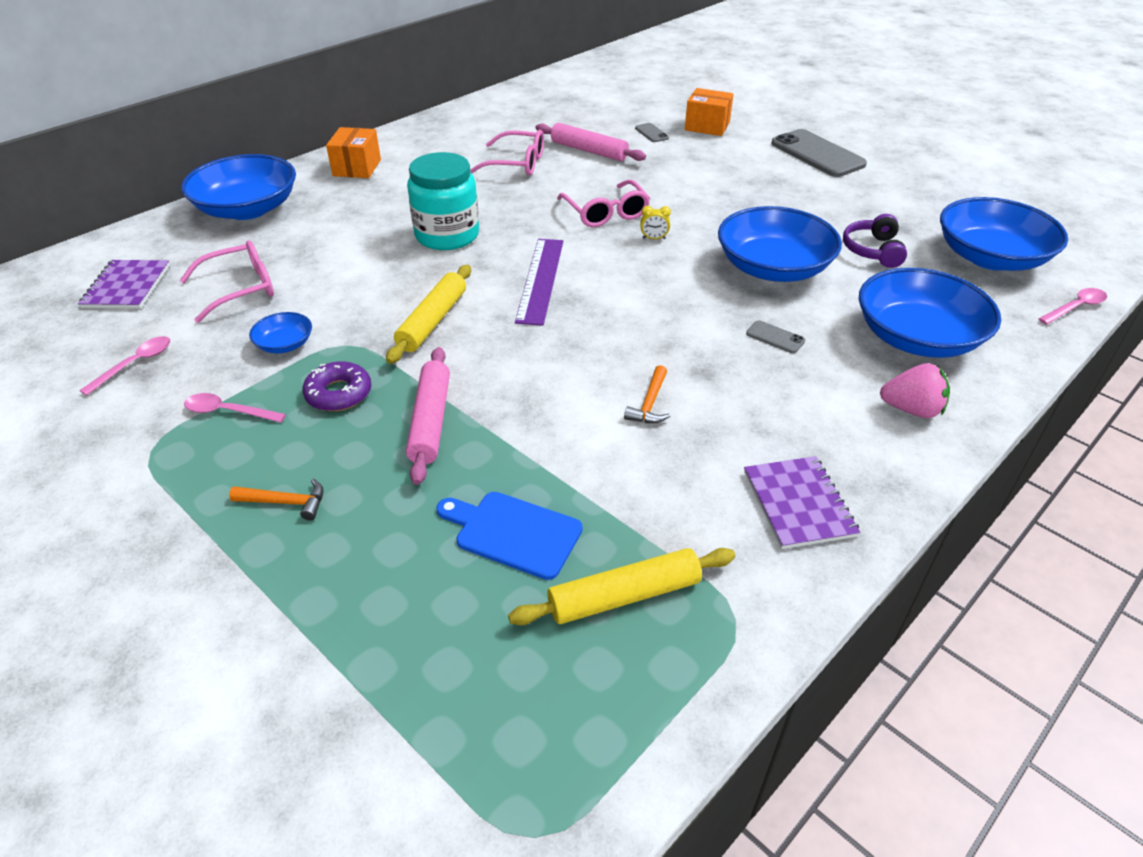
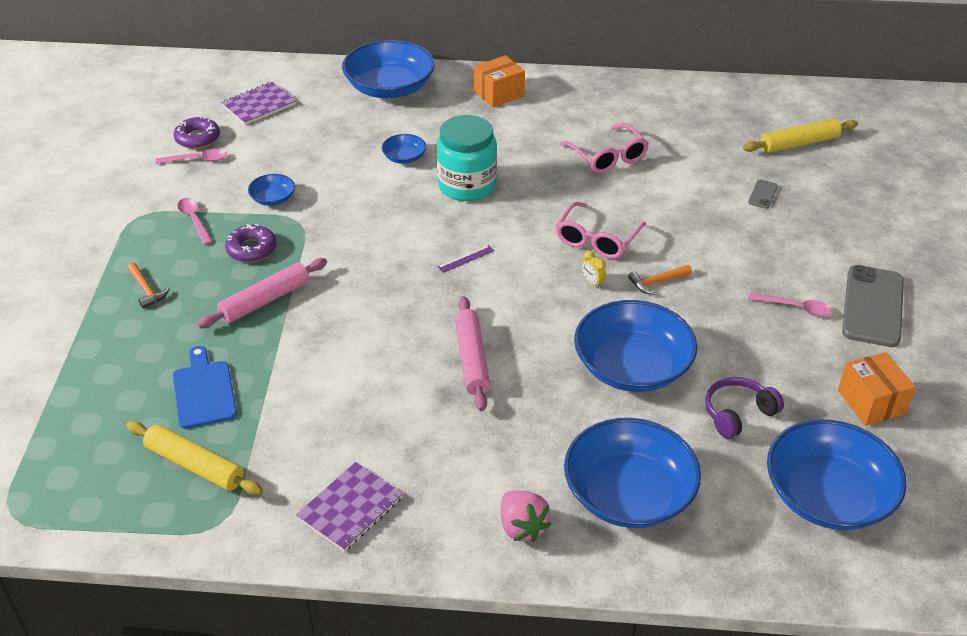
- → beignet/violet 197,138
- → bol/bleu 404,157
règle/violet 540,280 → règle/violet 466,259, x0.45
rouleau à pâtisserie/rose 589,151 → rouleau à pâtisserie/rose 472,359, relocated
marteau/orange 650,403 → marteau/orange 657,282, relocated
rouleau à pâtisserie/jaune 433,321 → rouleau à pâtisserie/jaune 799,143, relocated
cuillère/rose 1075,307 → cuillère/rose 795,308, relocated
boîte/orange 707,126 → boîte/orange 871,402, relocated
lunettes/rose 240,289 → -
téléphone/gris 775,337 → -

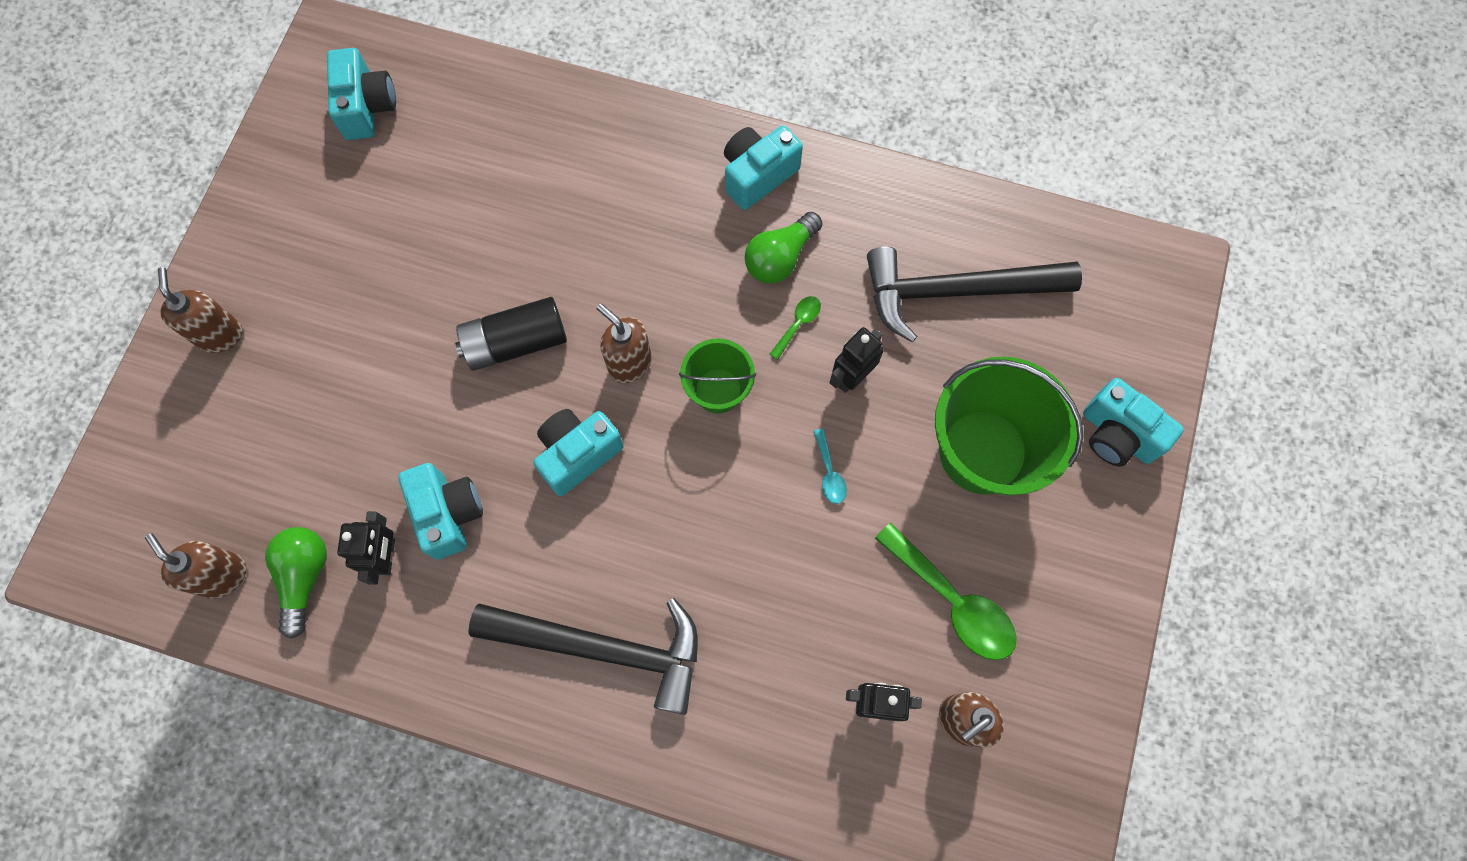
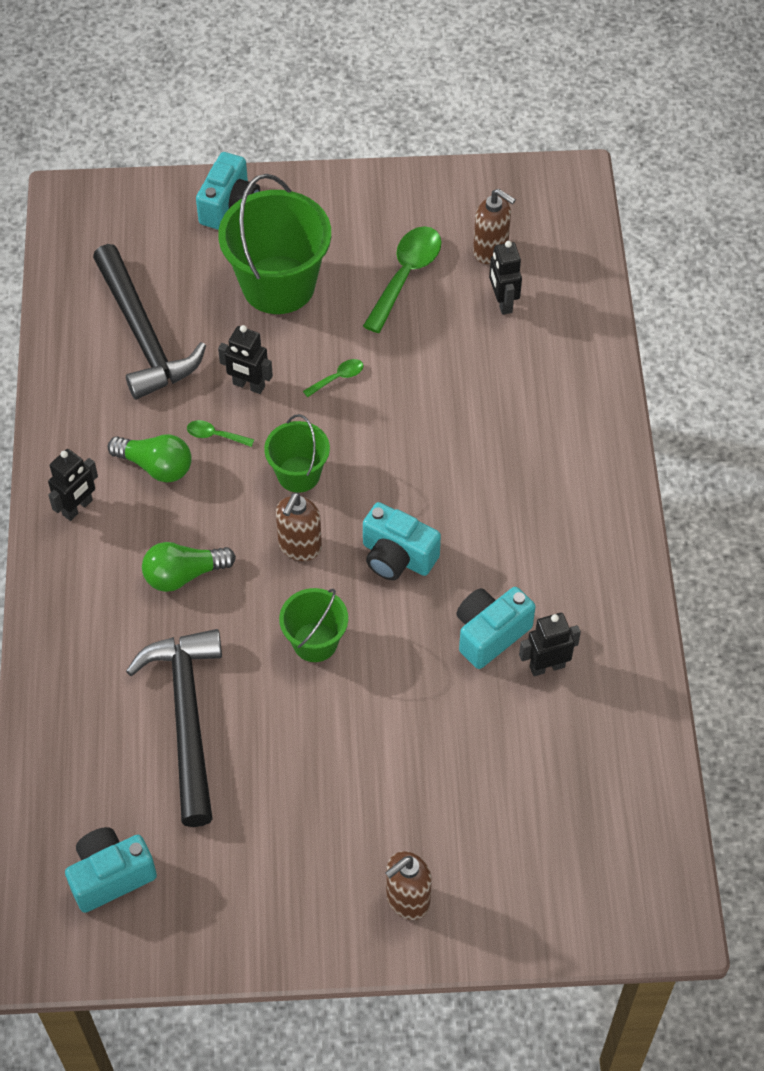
appareil photo/turquoise 757,175 → robot/noir 78,508
marteau/noir 603,649 → marteau/noir 187,718, relocated
ampoule/vert 304,577 → ampoule/vert 184,575, relocated
pile/noir 516,342 → seau/vert 315,642
cuillère/turquoise 829,472 → cuillère/vert 338,378
distributeur de savon/marron 223,575 → -

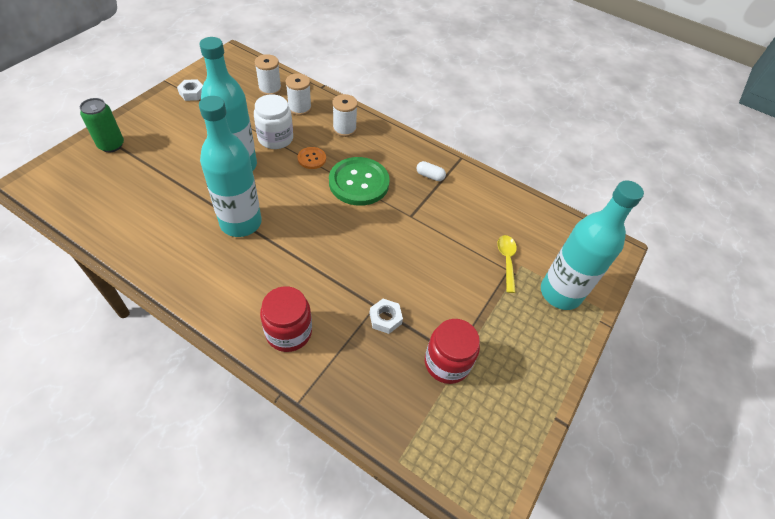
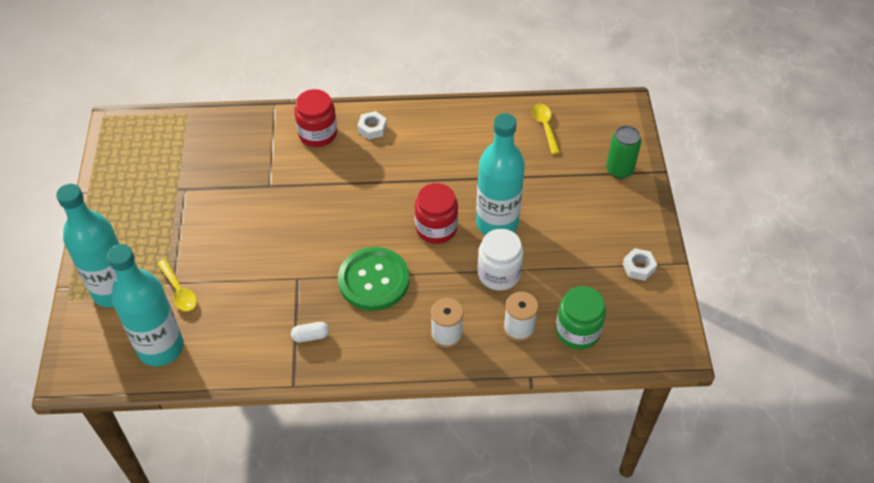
bouteille/turquoise 241,223 → bouteille/turquoise 160,347, relocated
écrou/blanc 385,318 → écrou/blanc 372,128, relocated
bocal/rouge 447,363 → bocal/rouge 436,228, relocated
- → cuillère/jaune 545,126
bobine/blanc 270,89 → bocal/vert 577,331
bouton/orange 312,159 → -

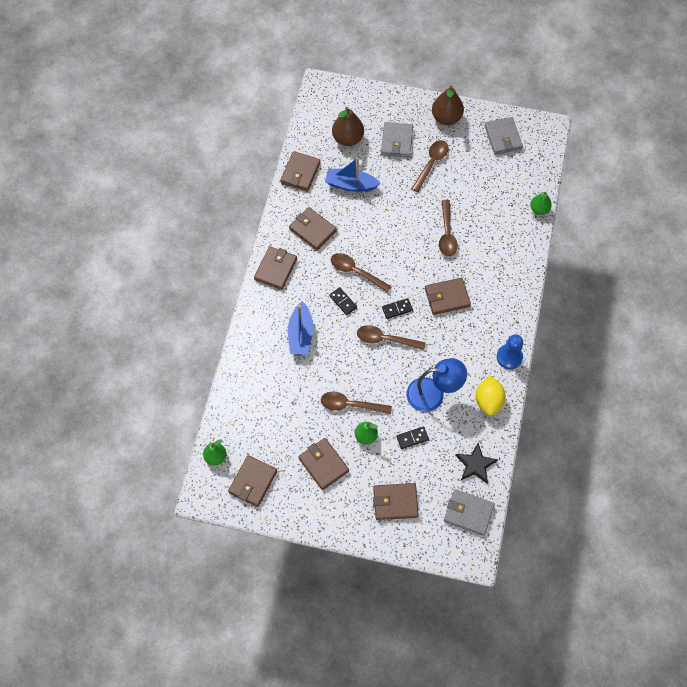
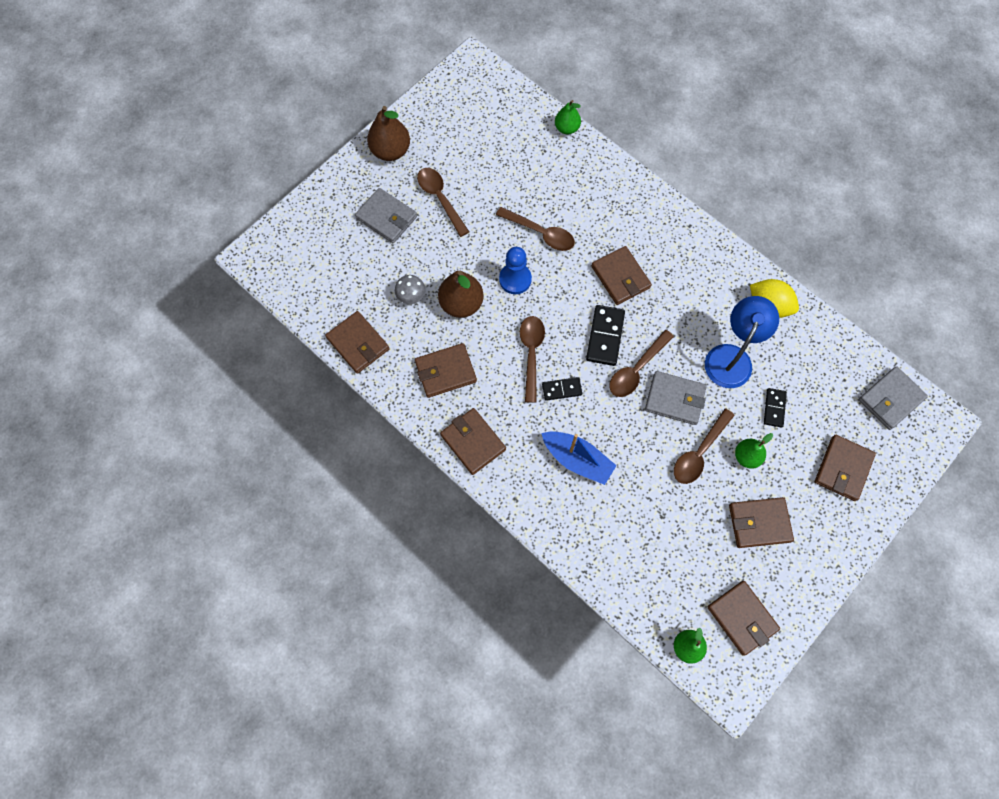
bateau/bleu 351,184 → champignon/gris 411,297
poire/marron 347,138 → poire/marron 461,304, relocated
pion/bleu 509,357 → pion/bleu 515,279, relocated
cuillère/marron 356,272 → cuillère/marron 531,354, 120 degrees clockwise
domino/noir 397,309 → domino/noir 605,336, x1.62
portefeuille/marron 447,297 → portefeuille/marron 620,277, 45 degrees counterclockwise
portefeuille/gris 503,137 → portefeuille/gris 674,399, relocated
étoile/noir 475,464 → -

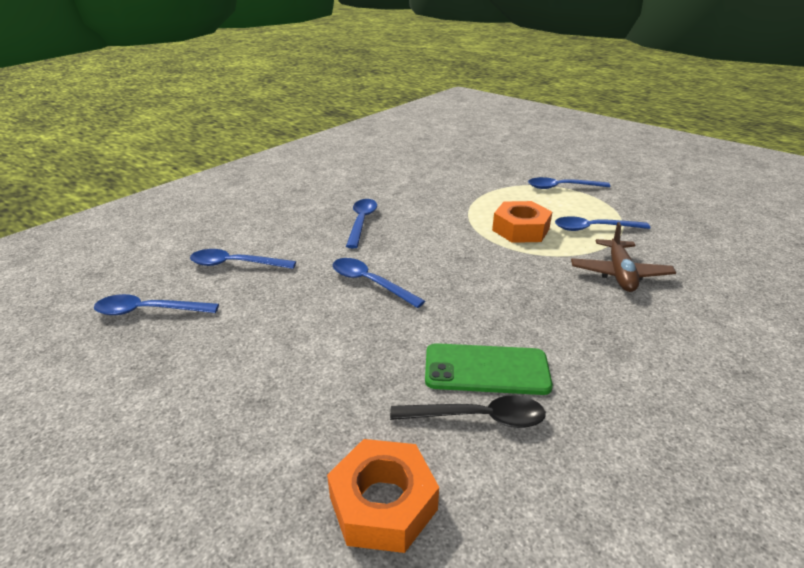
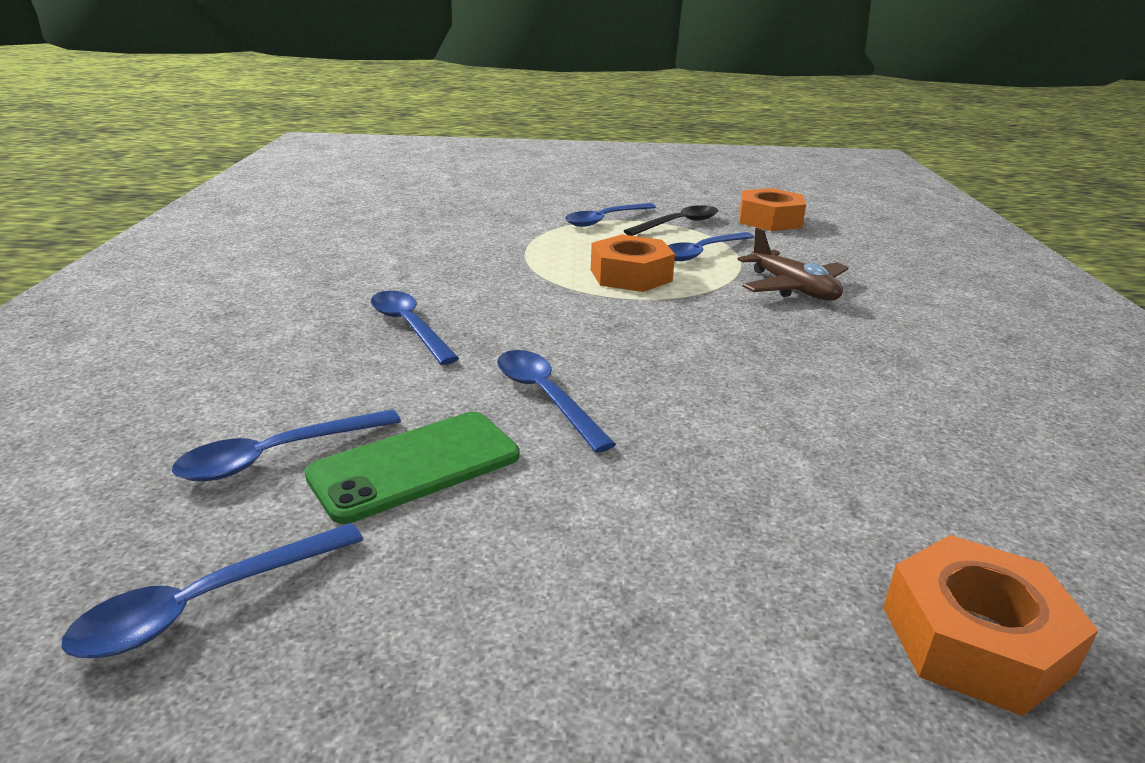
téléphone/vert 486,370 → téléphone/vert 415,466, relocated
cuillère/bleu 370,283 → cuillère/bleu 545,397, 60 degrees clockwise
cuillère/noir 478,418 → cuillère/noir 678,224, relocated
- → écrou/orange 769,220

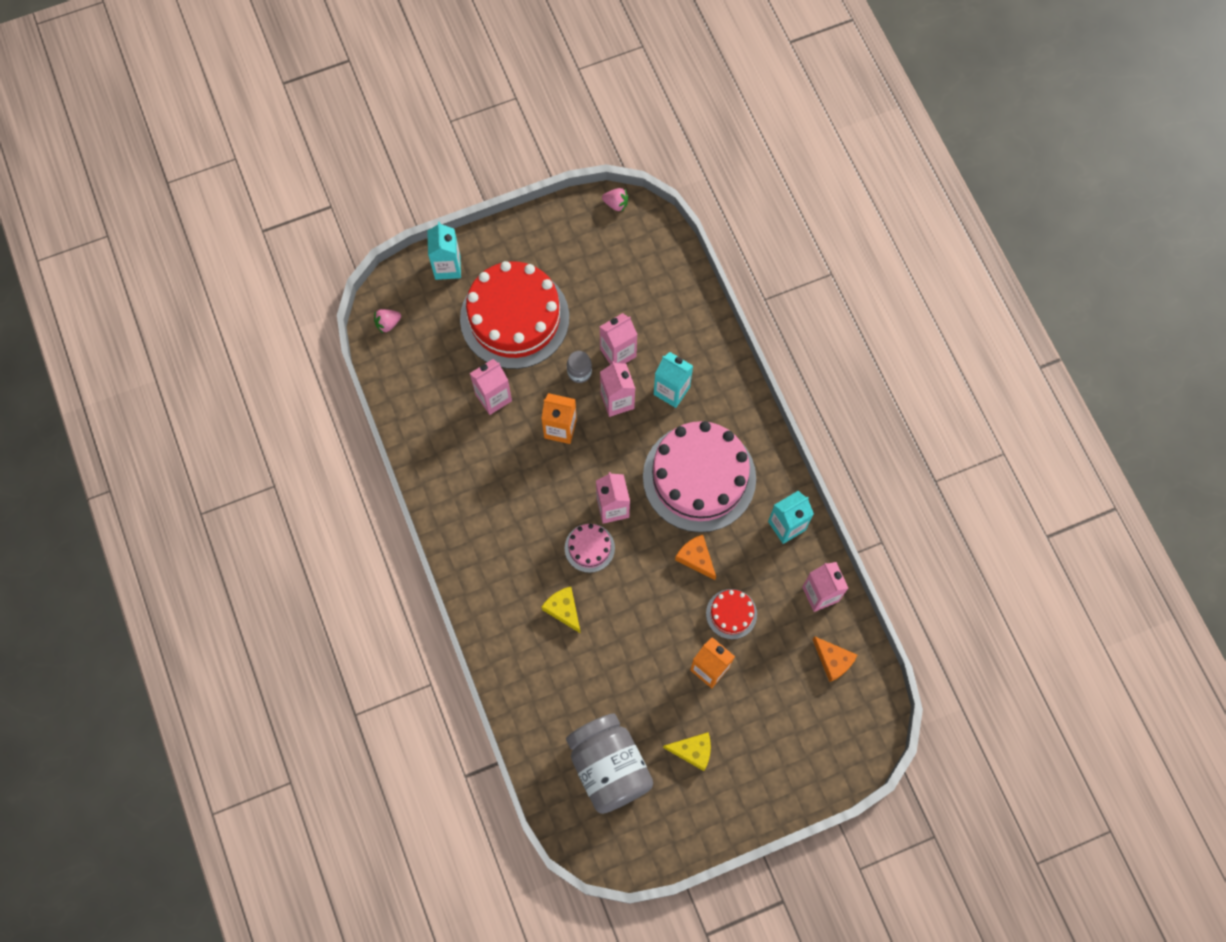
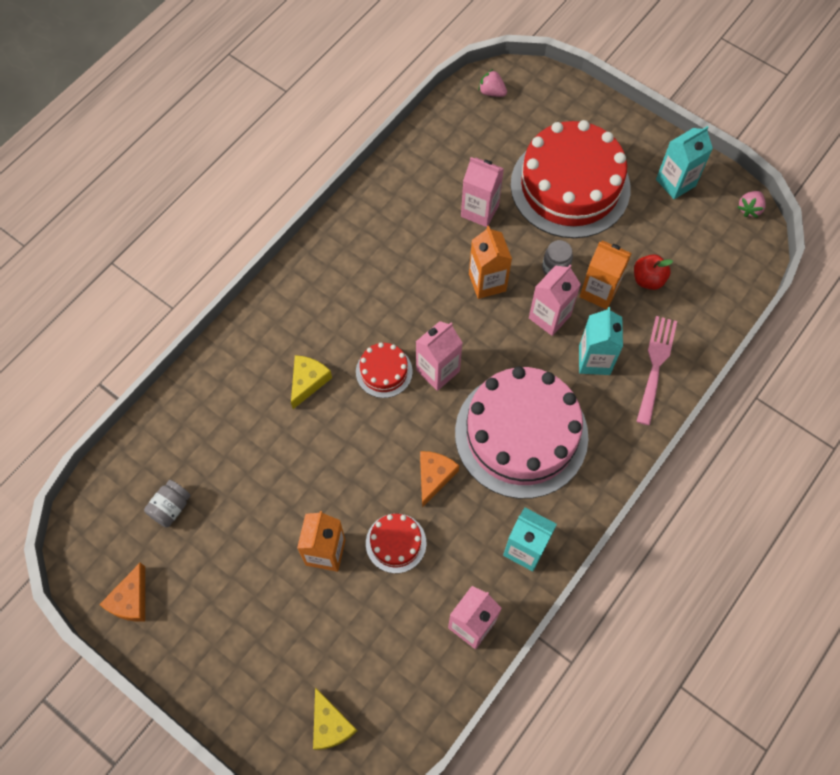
fromage/orange 833,660 → fromage/orange 131,600, relocated
bocal/gris 608,767 → bocal/gris 171,508, x0.42
fromage/jaune 693,751 → fromage/jaune 330,725, relocated
gâteau/rose 589,548 → gâteau/rouge 384,371
brique de lait/rose 618,353 → brique de lait/orange 599,291
- → pomme/rouge 648,279
- → fourchette/rose 655,365
brique de lait/turquoise 447,267 → brique de lait/turquoise 675,182, relocated
fraise/rose 616,204 → fraise/rose 749,209, 45 degrees clockwise

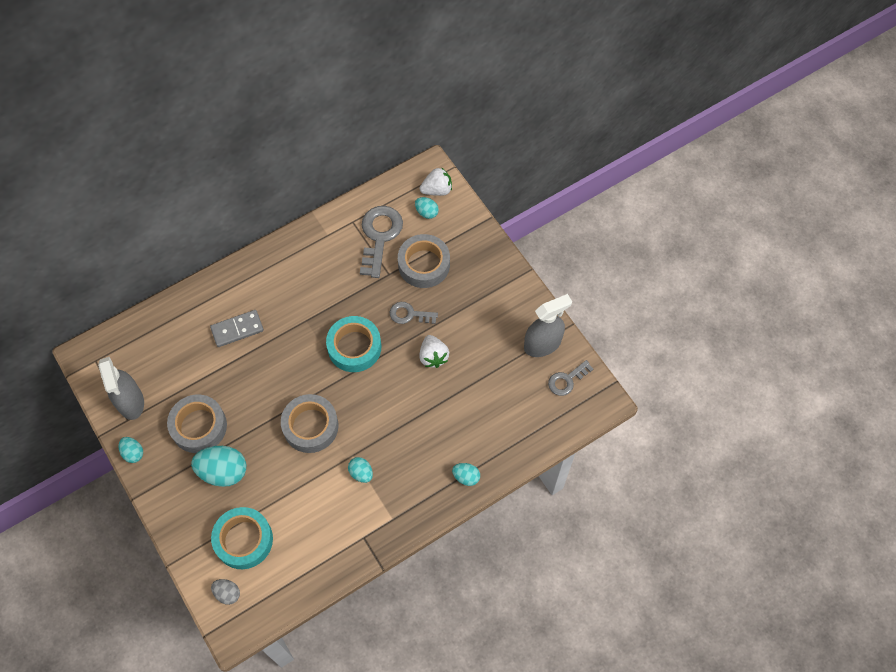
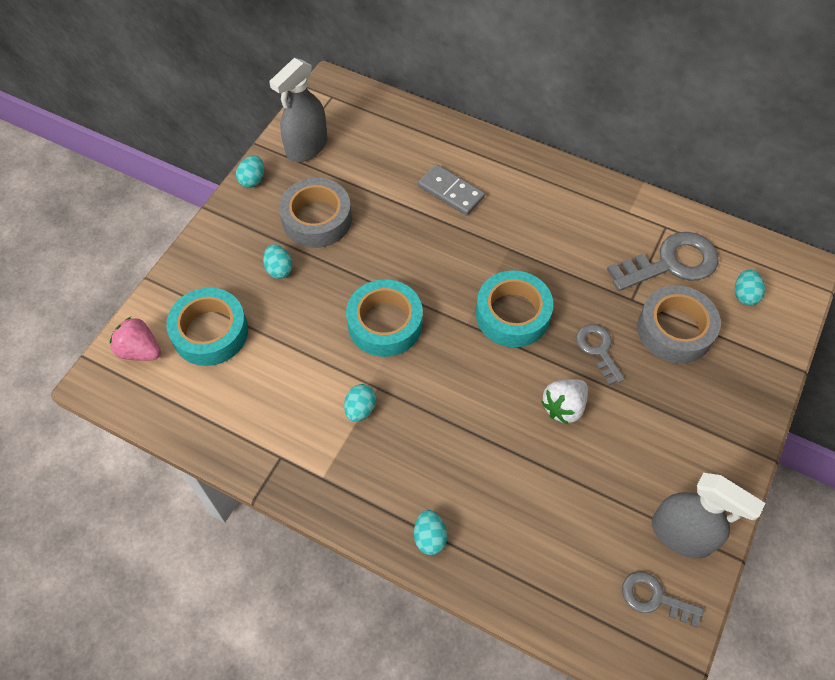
œuf/gris 227,593 → fraise/rose 140,351
œuf/turquoise 223,471 → œuf/turquoise 279,269, x0.54
ruban adhésif/gris 310,426 → ruban adhésif/turquoise 385,323
fraise/blanc 437,190 → -

